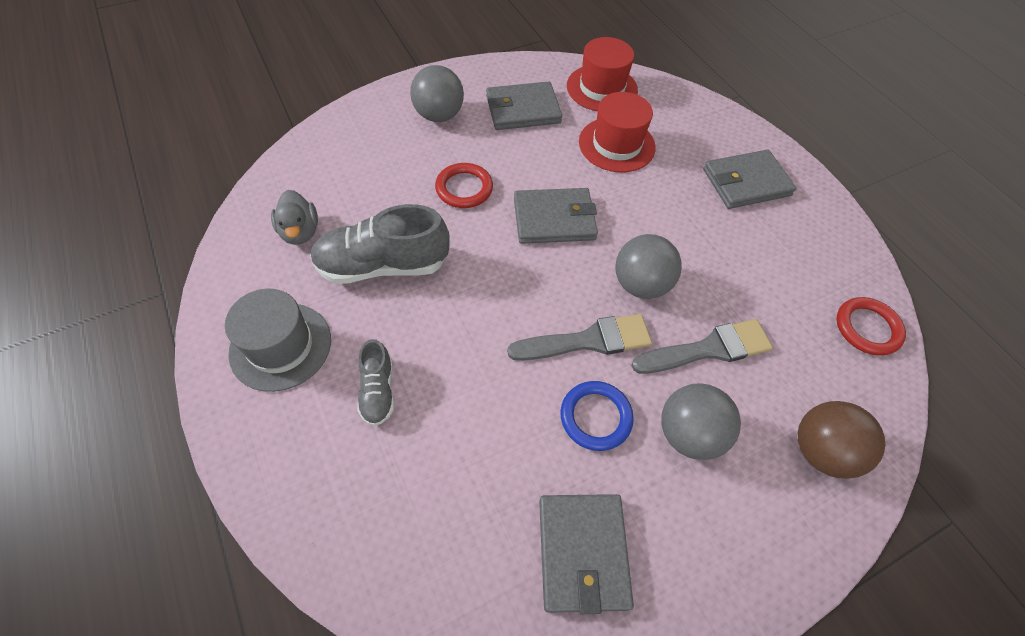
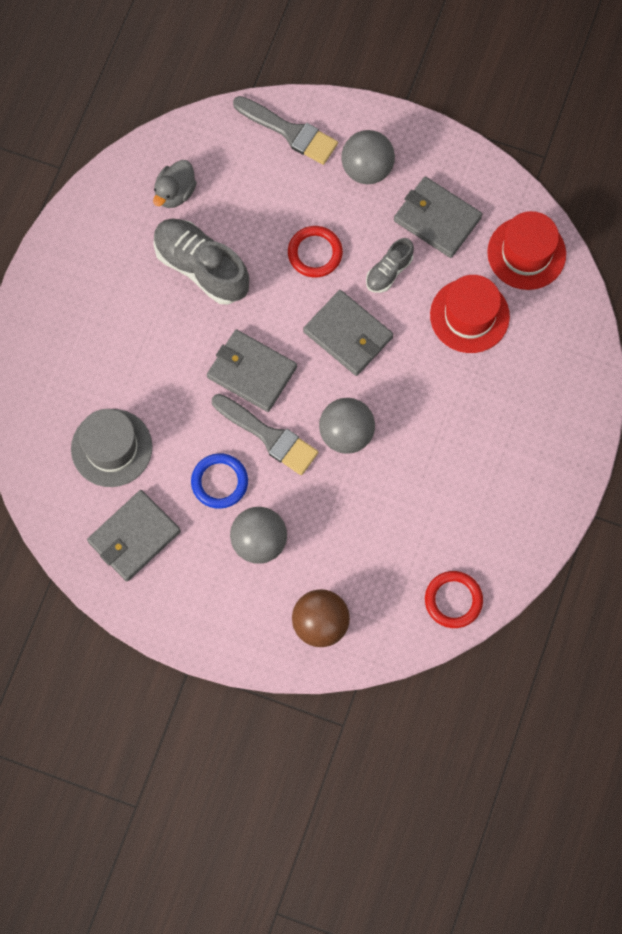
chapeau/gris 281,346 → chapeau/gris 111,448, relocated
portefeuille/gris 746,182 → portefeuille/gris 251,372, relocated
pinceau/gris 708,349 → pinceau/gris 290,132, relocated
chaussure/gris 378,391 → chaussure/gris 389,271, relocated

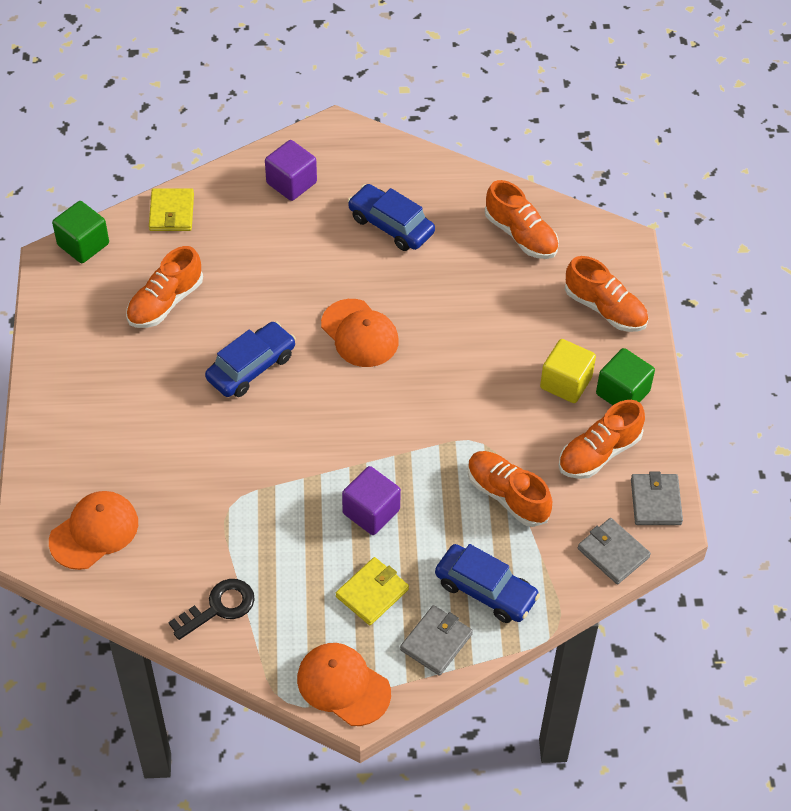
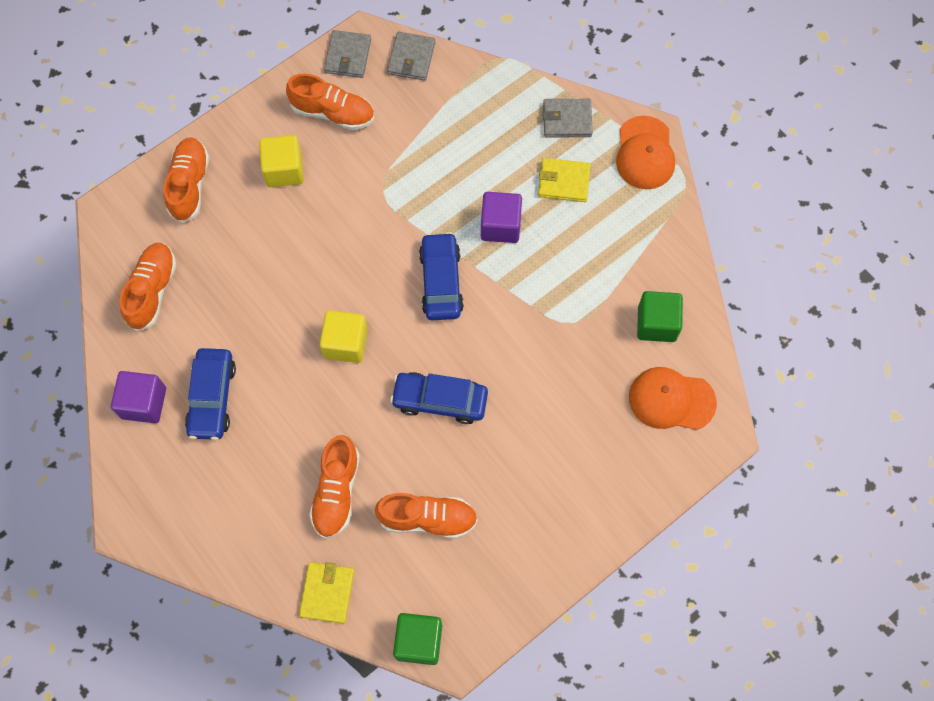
cube/violet 291,183 → cube/violet 144,403, relocated
portefeuille/jaune 171,212 → portefeuille/jaune 327,593, 45 degrees counterclockwise
chaussure/orange 507,495 → chaussure/orange 336,492, relocated
casquette/orange 359,333 → cube/jaune 345,343
portefeuille/gris 656,501 → portefeuille/gris 348,56, 45 degrees counterclockwise
voiture/bleu 485,590 → voiture/bleu 441,281, relocated
cube/vert 622,393 → cube/vert 656,323, relocated
clé/noir 219,607 → -

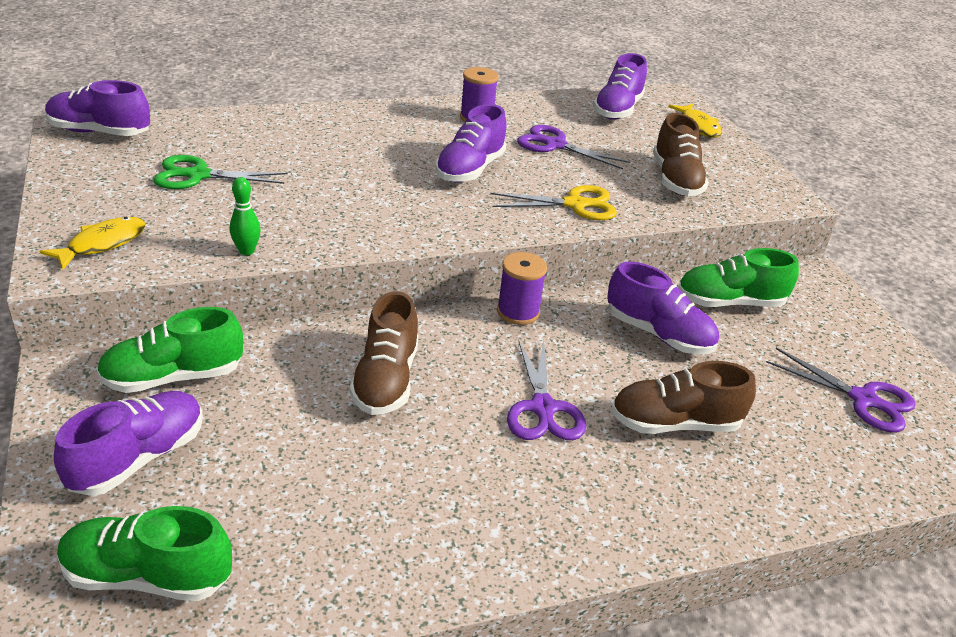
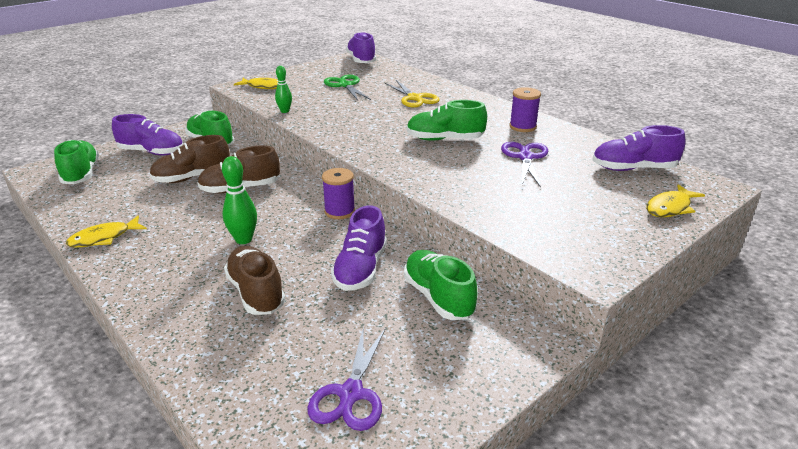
- → poisson/jaune 104,238
chaussure/marron 675,180 → chaussure/marron 192,178, relocated
ciseaux/violet 542,408 → quille/vert 243,239
ciseaux/jaune 575,204 → ciseaux/jaune 414,98, relocated
chaussure/violet 470,169 → chaussure/vert 445,139

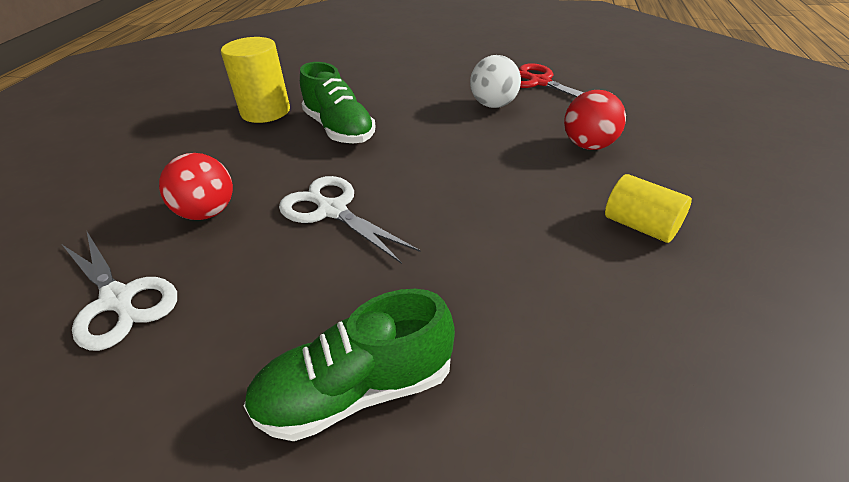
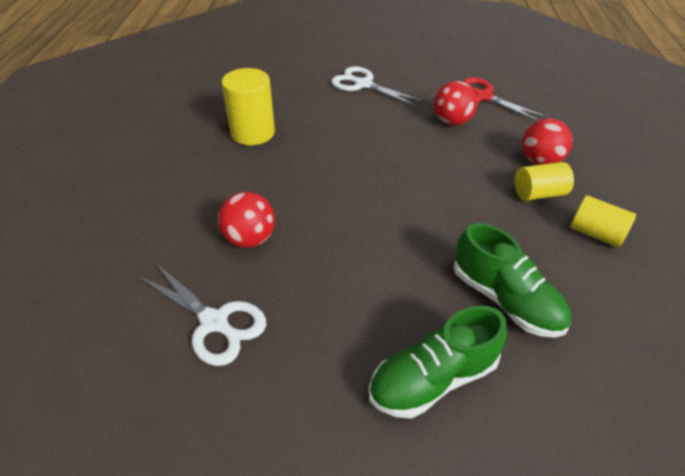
ciseaux/blanc 332,210 → ciseaux/blanc 363,84, relocated
balle/blanc 493,105 → balle/rouge 451,121
chaussure/vert 339,129 → chaussure/vert 505,299, relocated
- → cylindre/jaune 538,193

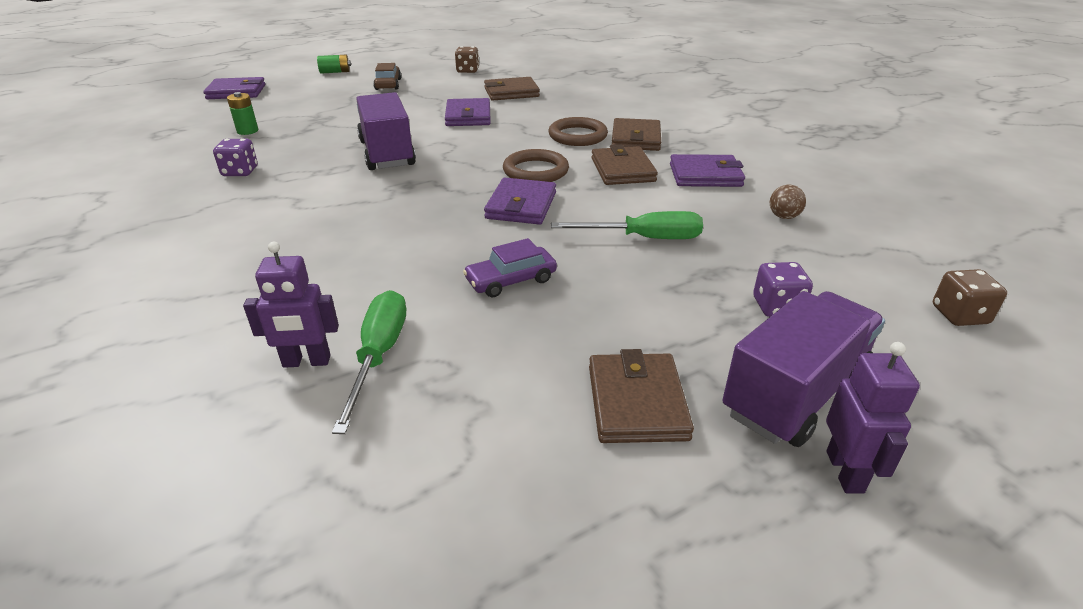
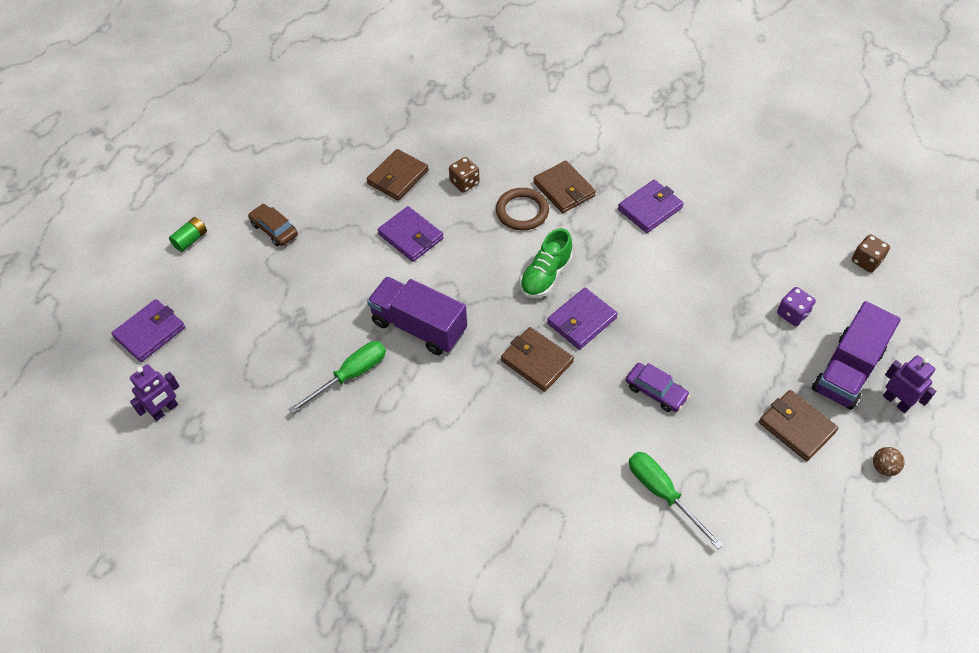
robot/violet 306,362 → robot/violet 165,410, relocated
tournevis/vert 644,238 → tournevis/vert 350,375, relocated
dé/marron 467,70 → dé/marron 464,183, relocated
portefeuille/marron 623,170 → portefeuille/marron 537,361, relocated
anneau/marron 535,171 → chaussure/vert 545,276
portefeuille/violet 521,205 → portefeuille/violet 581,320, 75 degrees clockwise
voiture/violet 511,280 → voiture/violet 656,391, 75 degrees counterclockwise
camion/violet 795,393 → camion/violet 847,370, 150 degrees counterclockwise
balle/marron 783,217 → balle/marron 883,467, relocated
dé/violet 240,172 → -
pile/vert 247,131 → -

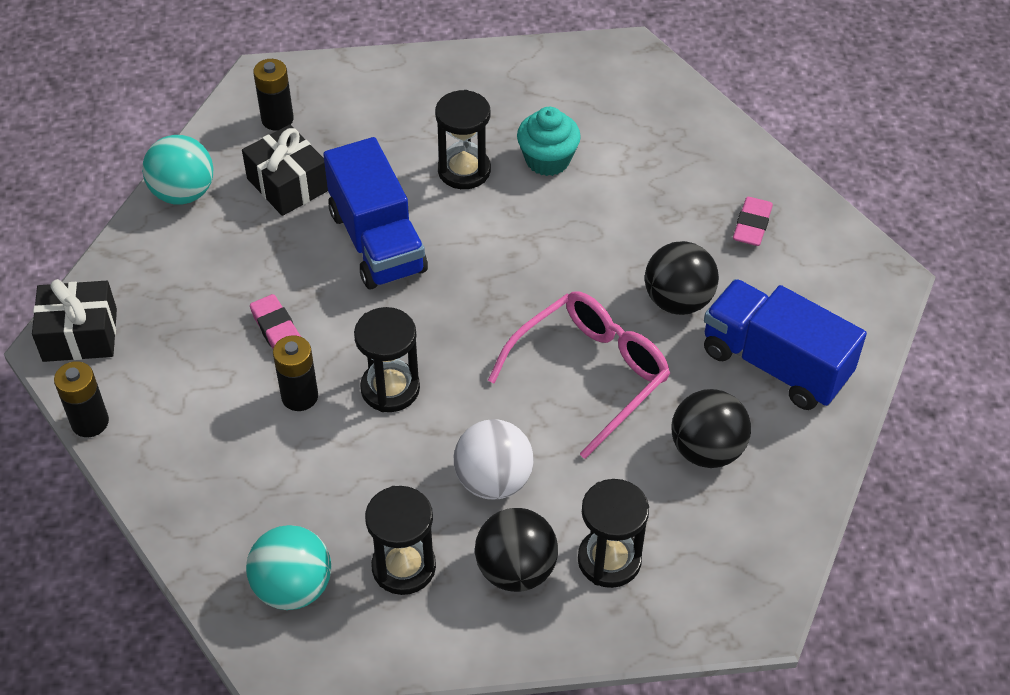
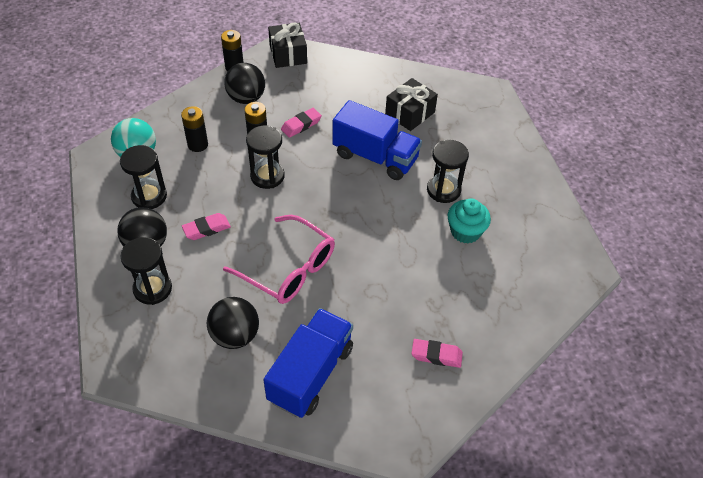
pile/noir 277,119 → pile/noir 198,145, relocated
balle/blanc 493,480 → gomme/rose 206,229
balle/noir 678,301 → balle/noir 246,98, relocated
camion/bleu 377,241 → camion/bleu 375,157, 120 degrees counterclockwise
balle/turquoise 183,193 → -

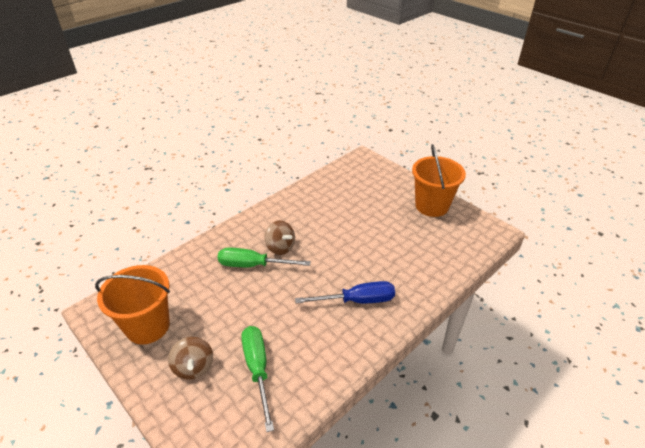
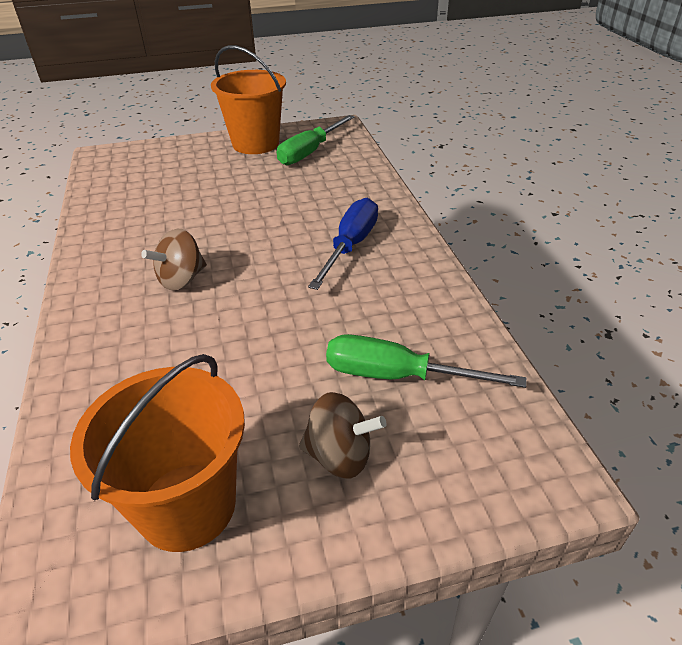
toupie/marron 280,247 → toupie/marron 181,279, 150 degrees clockwise
tournevis/vert 253,265 → tournevis/vert 310,152, relocated

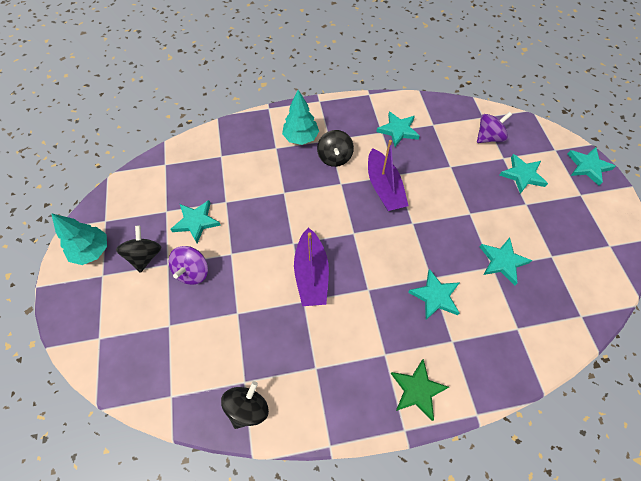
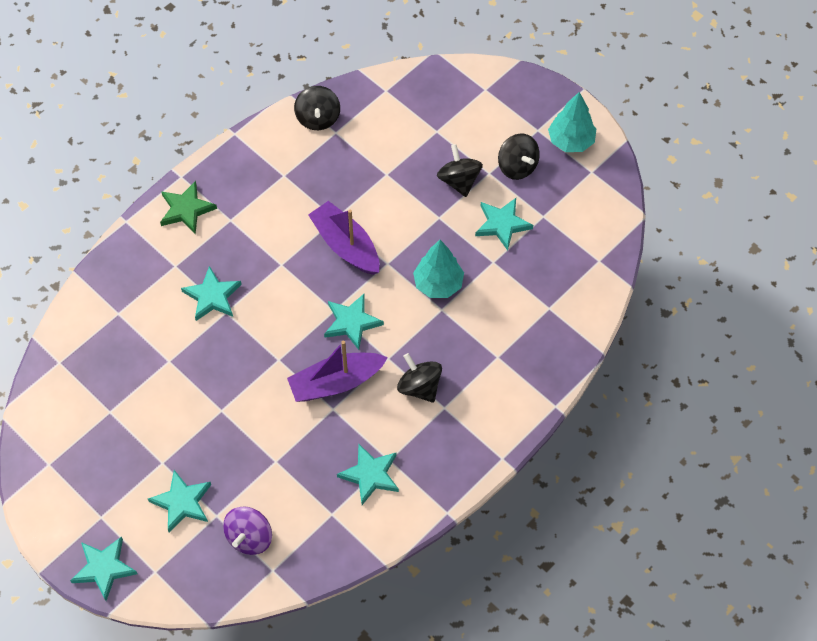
bateau/violet 384,188 → bateau/violet 336,383, 60 degrees counterclockwise
étoile/turquoise 502,261 → étoile/turquoise 352,322, relocated
arbre/turquoise 301,138 → arbre/turquoise 438,284, relocated
toupie/violet 193,272 → toupie/noir 459,181

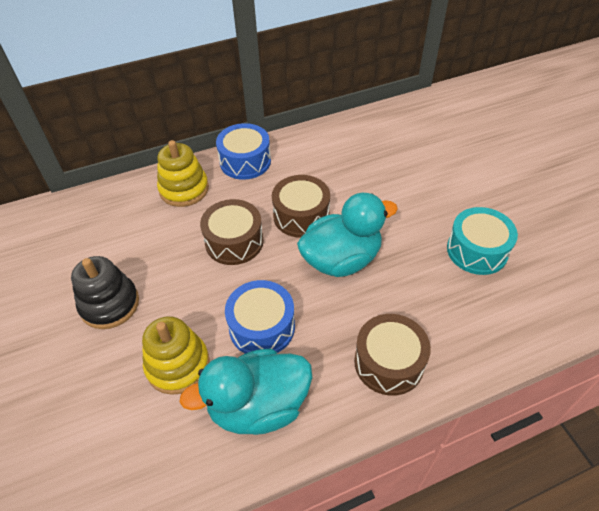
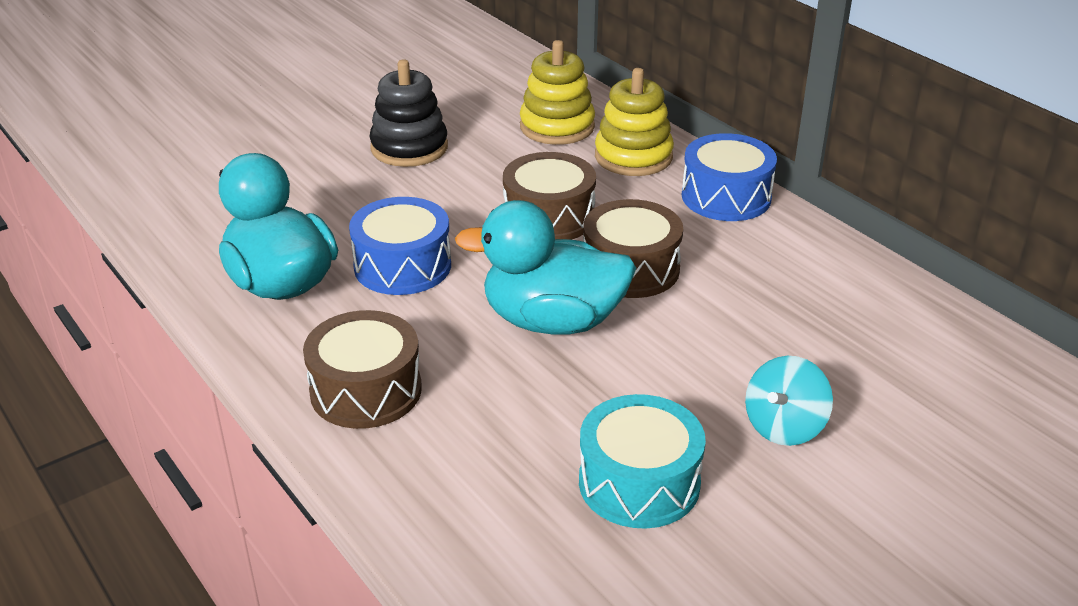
canard/turquoise 341,259 → canard/turquoise 552,321, 135 degrees clockwise
jouet à empiler/jaune 178,365 → jouet à empiler/jaune 557,127, relocated
- → toupie/turquoise 784,427

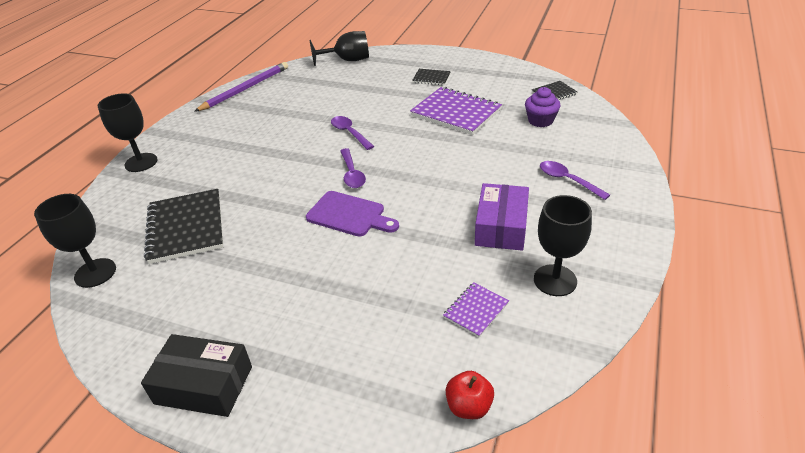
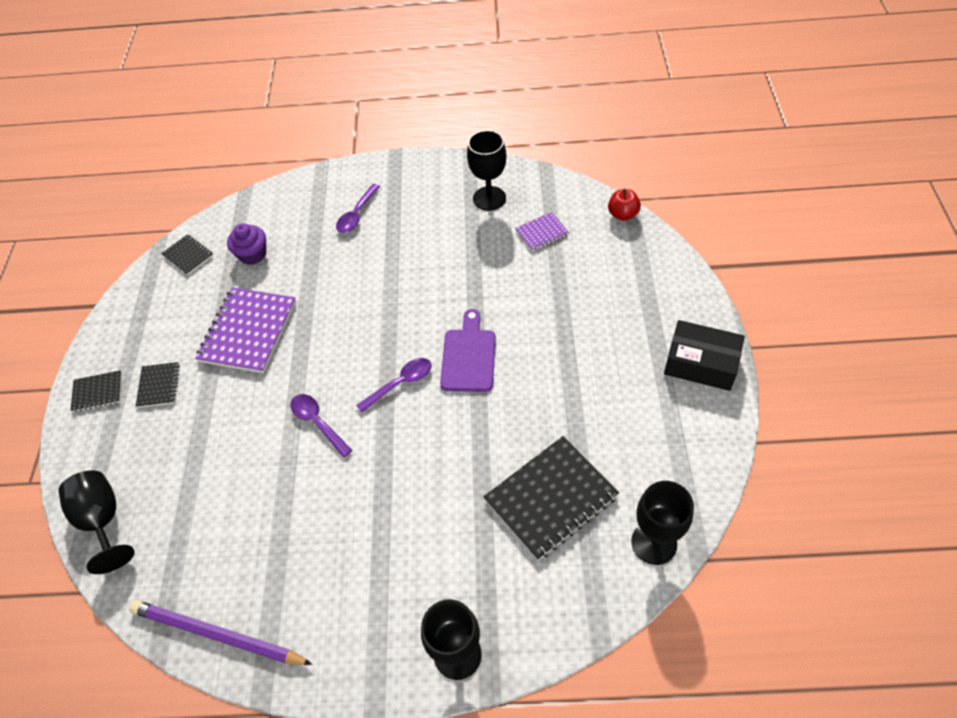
- → carnet/noir 97,392
cuillère/violet 349,133 → cuillère/violet 317,423, 105 degrees clockwise
carnet/violet 476,310 → carnet/violet 542,233, 45 degrees counterclockwise
boîte/noir 204,385 → boîte/noir 701,363, 60 degrees counterclockwise
boîte/violet 501,227 → -

